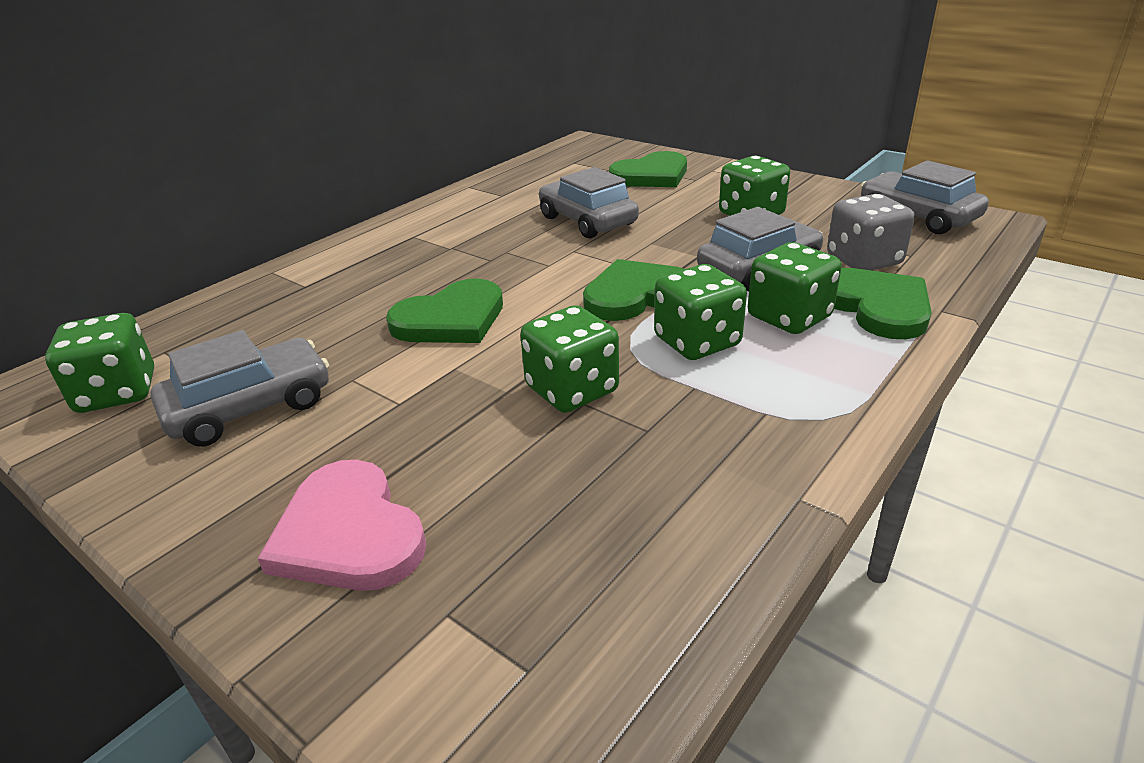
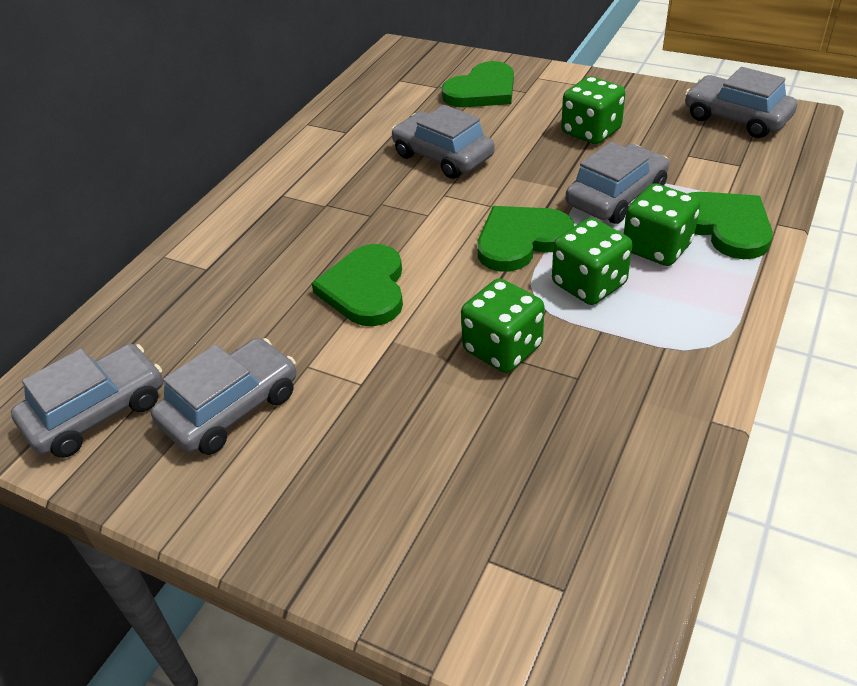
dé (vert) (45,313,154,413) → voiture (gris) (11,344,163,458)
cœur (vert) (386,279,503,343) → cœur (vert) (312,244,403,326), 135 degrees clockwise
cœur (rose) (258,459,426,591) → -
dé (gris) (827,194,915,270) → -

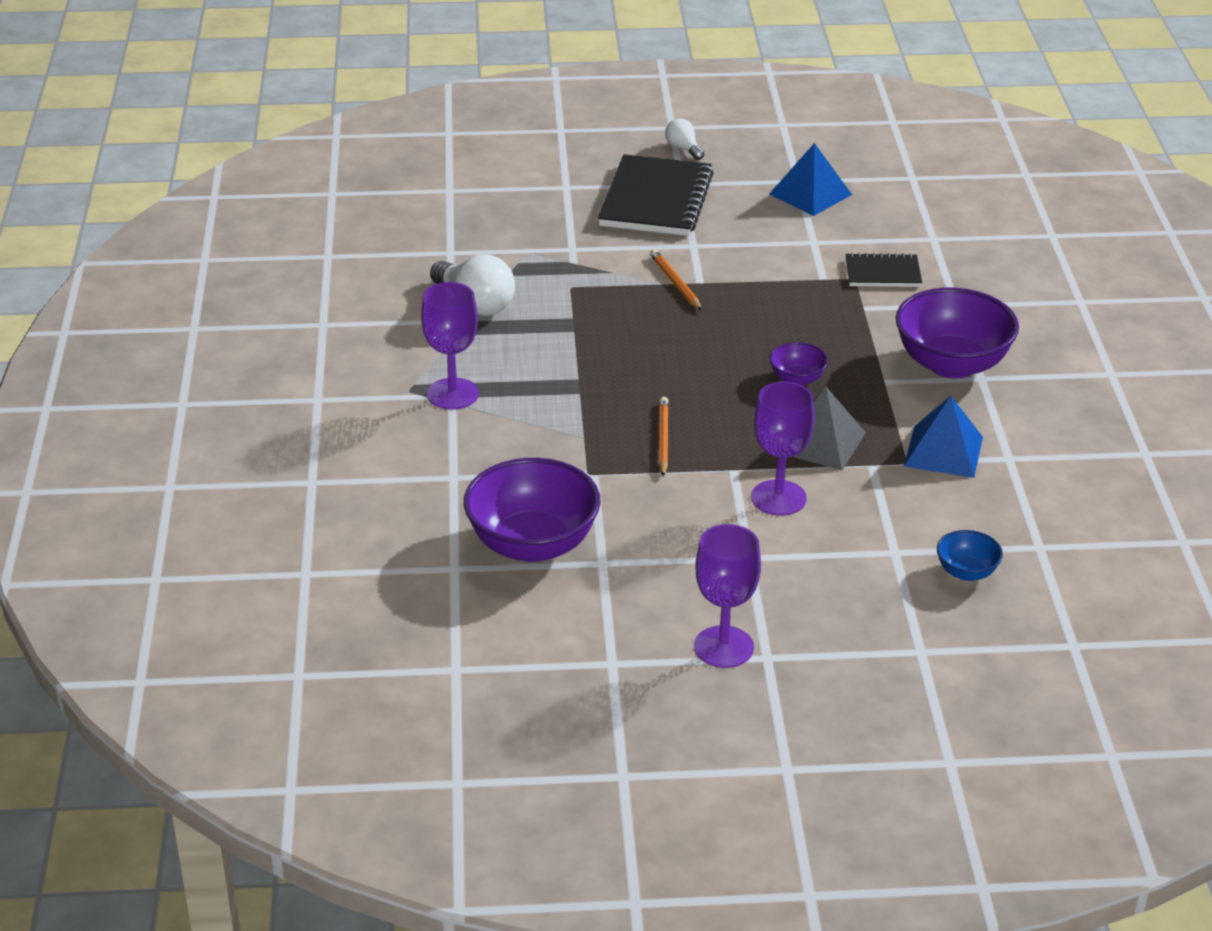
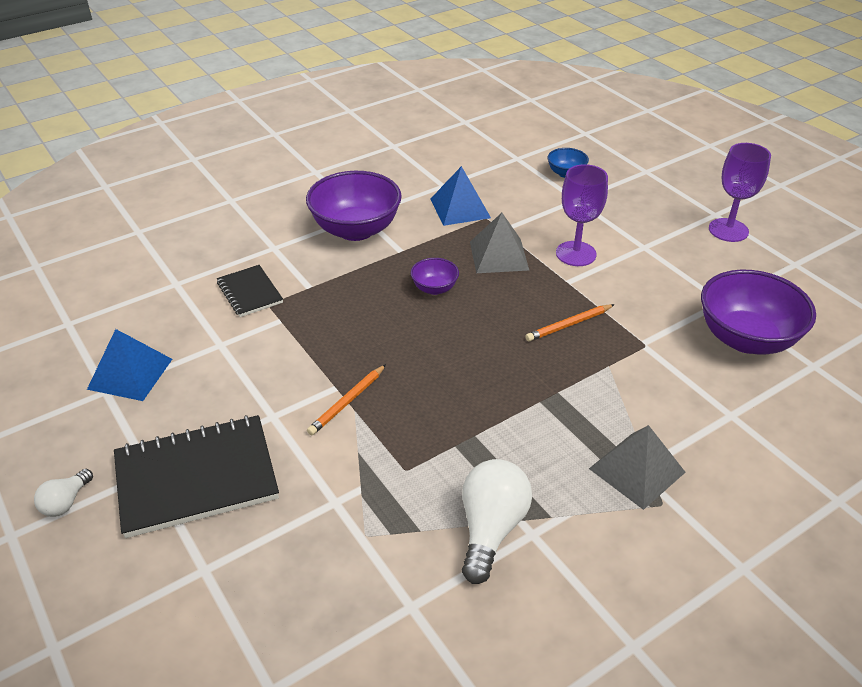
verre à pied (violet) (421,282,479,410) → pyramide (gris) (589,425,686,510)

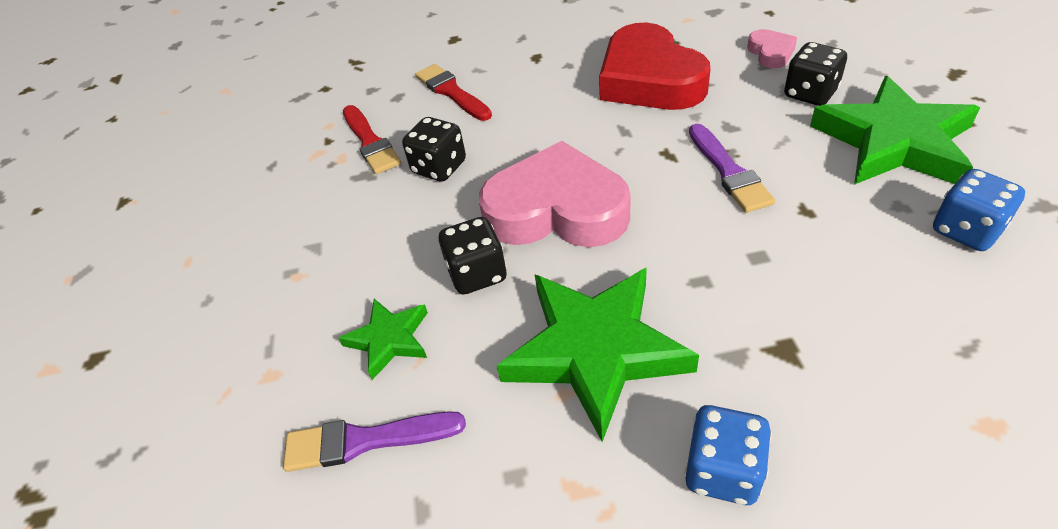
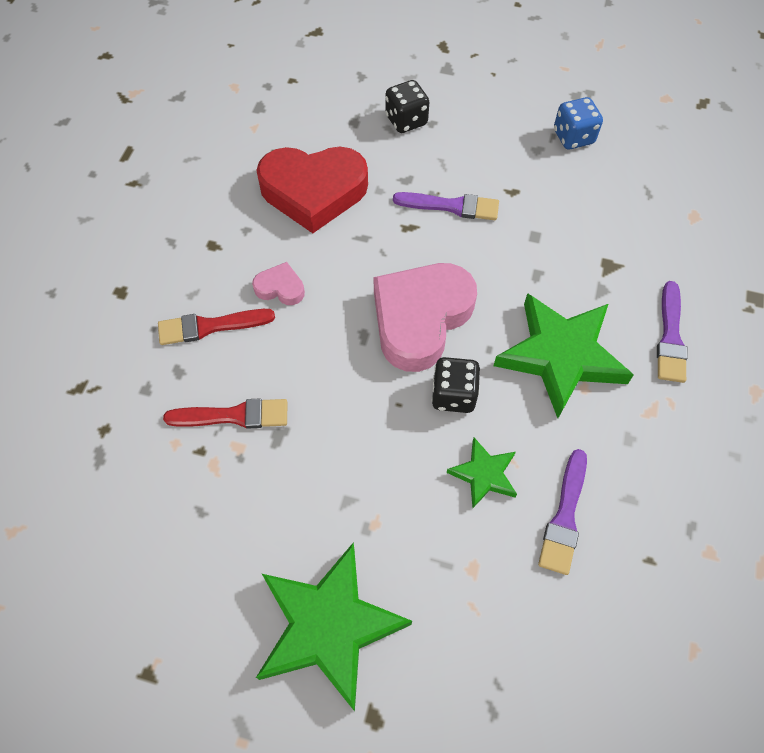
cœur (rose) (747,29,797,68) → cœur (rose) (252,262,305,305), relocated
étoile (vert) (810,76,980,185) → étoile (vert) (256,542,412,712), relocated
dé (bleu) (684,405,772,505) → pinceau (violet) (657,281,688,383)
dé (noir) (402,117,466,182) → -

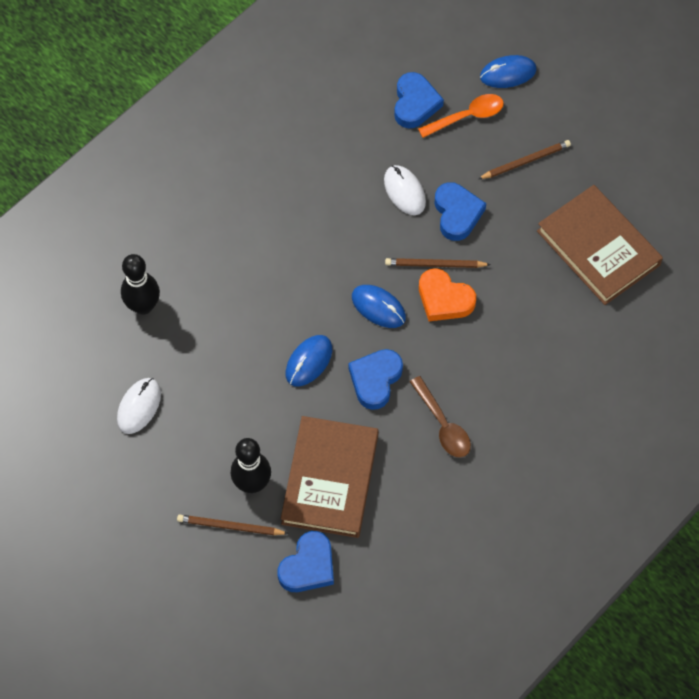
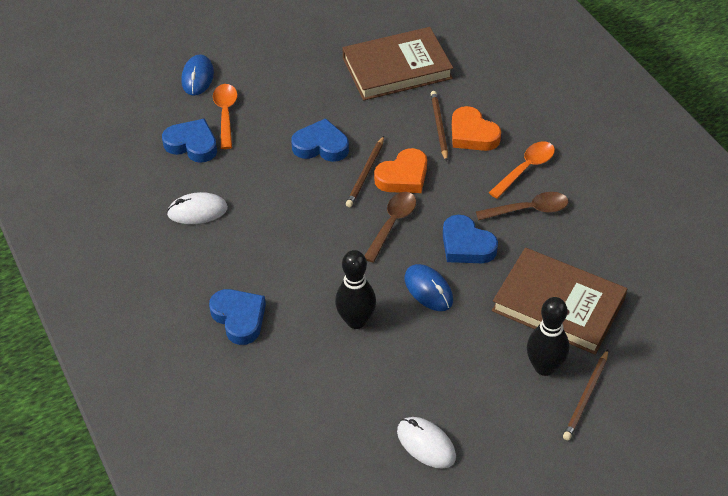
souris (blanc) (384,165,426,215) → souris (blanc) (167,192,228,224), relocated
cœur (bleu) (277,531,334,592) → cœur (bleu) (209,289,266,345), relocated
quille (noir) (121,254,160,315) → quille (noir) (335,250,376,329), relocated
souris (bleu) (352,285,406,328) → cuillère (marron) (364,192,416,263)
crayon (marron) (478,140,571,179) → crayon (marron) (431,91,448,162), relocated
- → cœur (orange) (452,106,501,151)
- → cuillère (orange) (489,141,555,199)

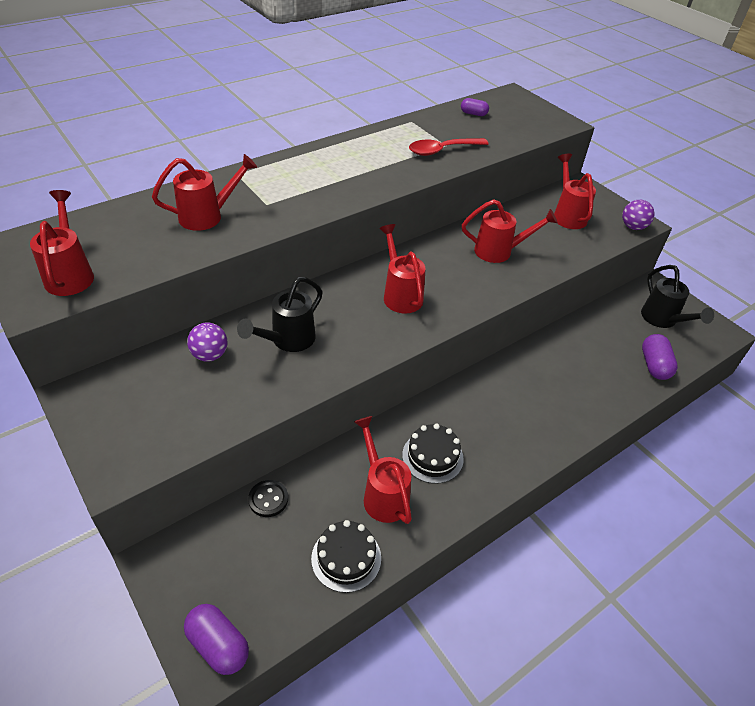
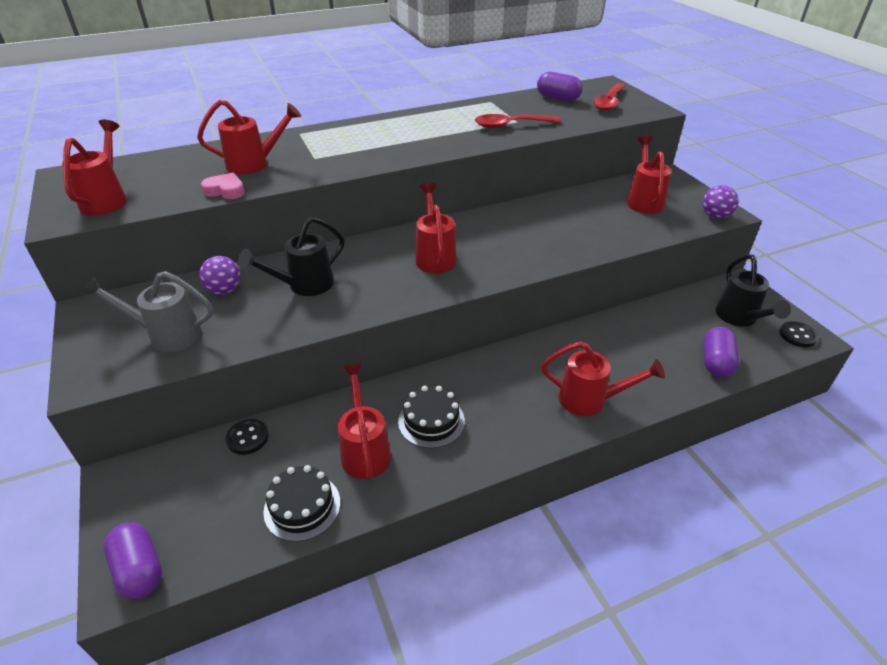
- → arrosoir (gris) (81,271,214,352)
- → cœur (rose) (201,173,245,199)
gélule (violet) (461,98,489,116) → gélule (violet) (537,72,582,101), x1.58
arrosoir (rouge) (462,199,558,263) → arrosoir (rouge) (541,341,665,416), relocated
- → cuillère (rouge) (593,83,626,111)
- → bouton (noir) (779,321,819,347)

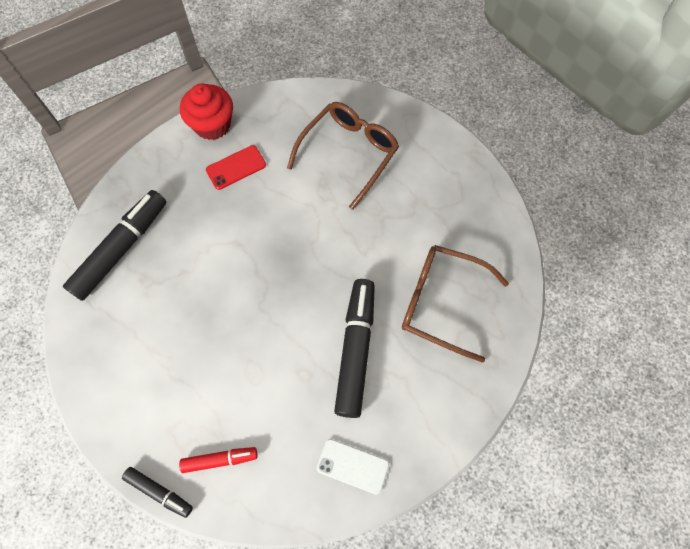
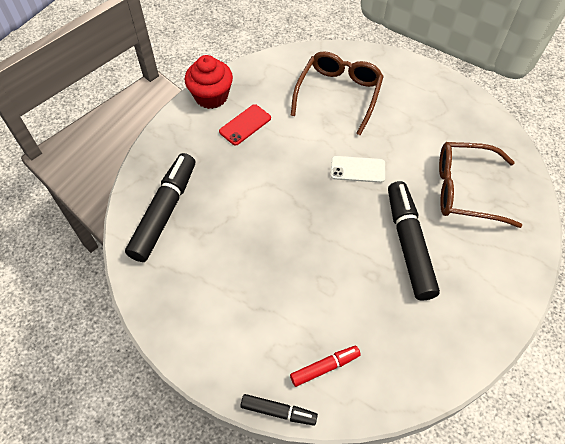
téléphone (blanc) (317,439,389,495) → téléphone (blanc) (331,156,385,183), relocated

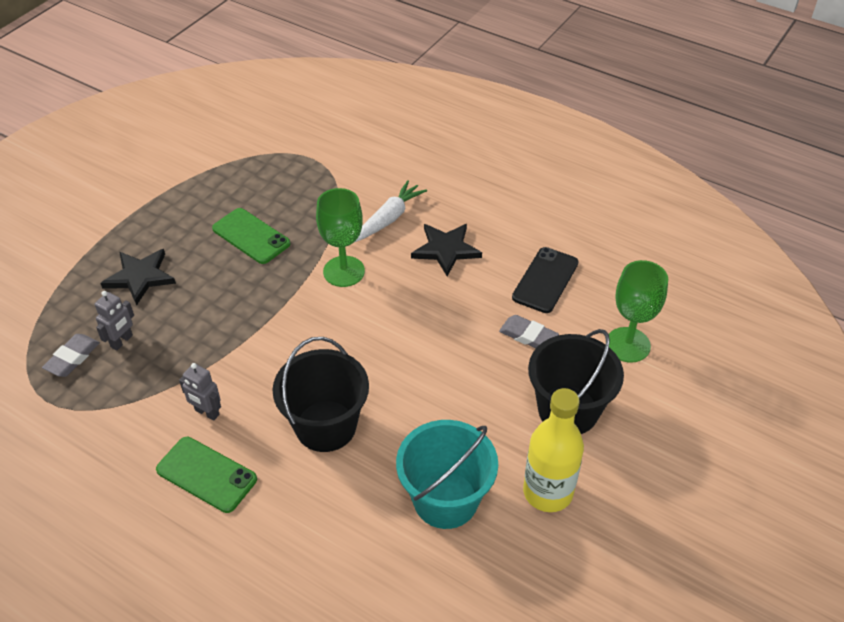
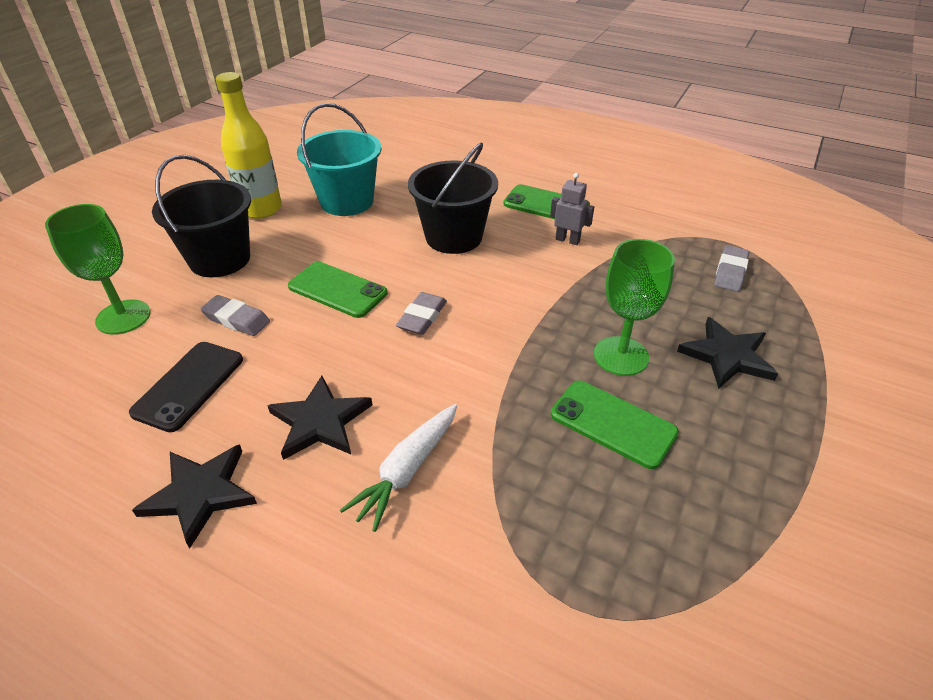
- → étoile (noir) (132,444,257,548)
- → téléphone (vert) (288,262,387,318)
- → gomme (gris) (396,292,447,335)
verre à pied (vert) (316,188,365,287) → verre à pied (vert) (594,239,675,376), relocated
robot (gris) (95,291,134,350) → -

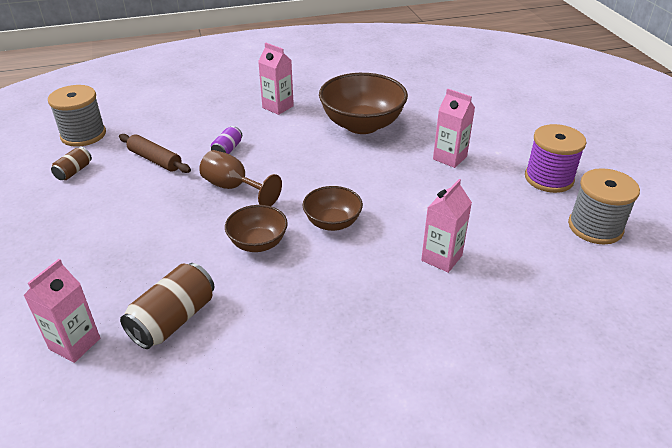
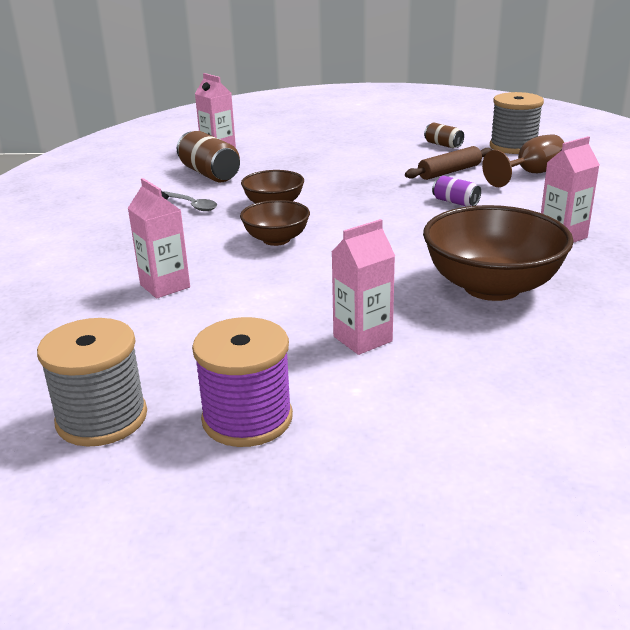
- → cuillère (gris) (163,191,217,211)
verre à pied (marron) (199,150,282,206) → verre à pied (marron) (482,134,564,187), relocated

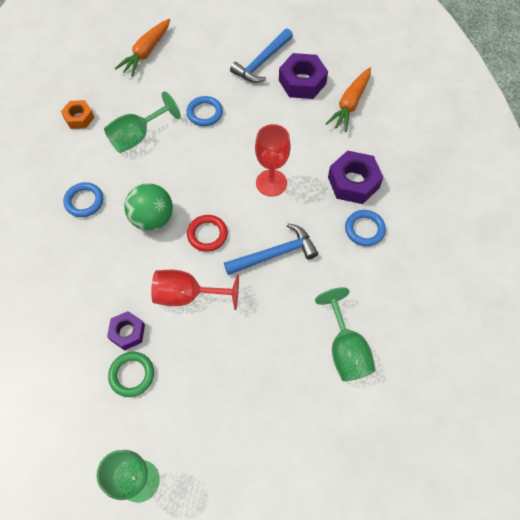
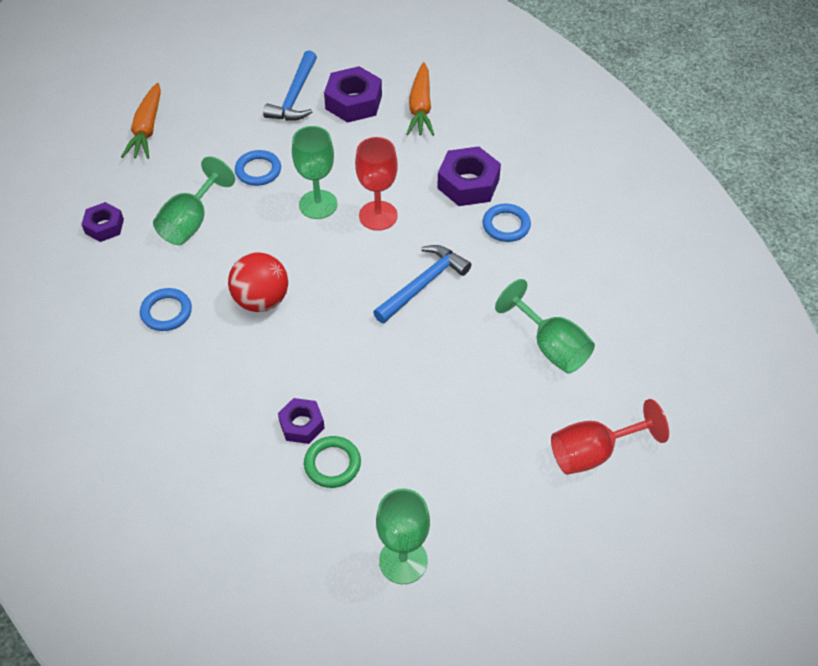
écrou (orange) (61,100,95,129) → écrou (violet) (82,202,124,242)
balle (vert) (124,183,173,231) → balle (rouge) (228,252,288,312)
- → verre à pied (vert) (292,126,337,219)
verre à pied (rouge) (151,270,239,310) → verre à pied (rouge) (551,399,669,475), relocated
anneau (rouge) (187,215,228,252) → -

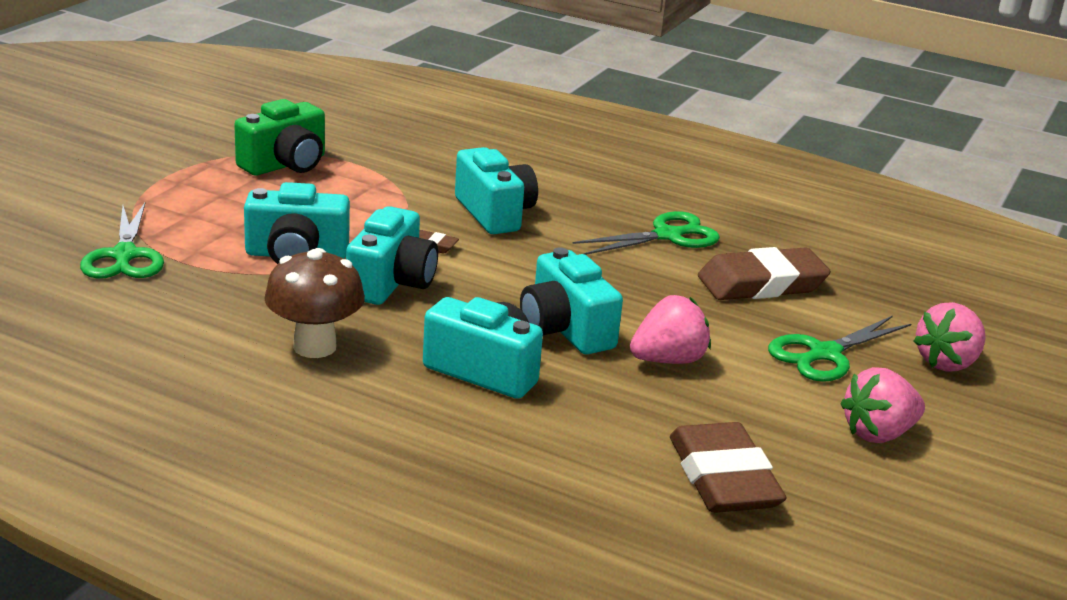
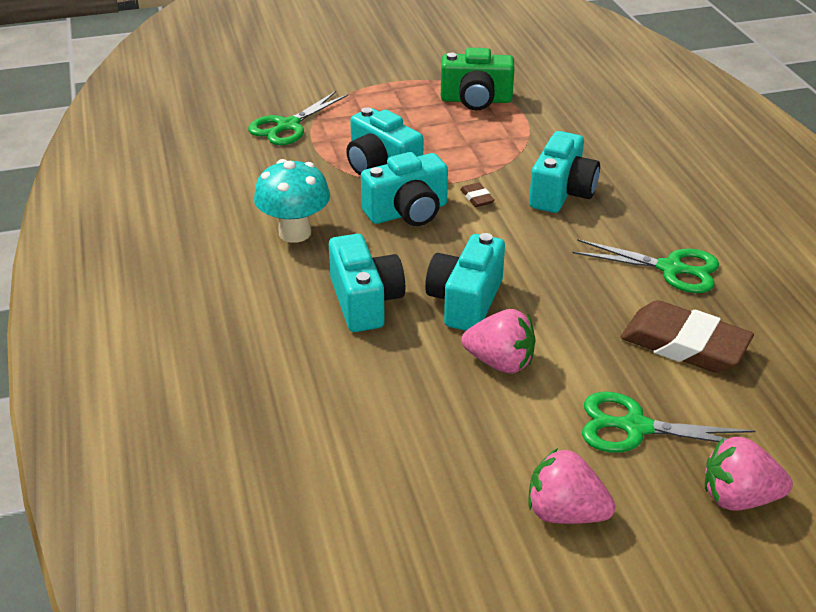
champignon (marron) (264,248,365,358) → champignon (turquoise) (254,159,330,243)
gomme (marron) (670,422,786,513) → -

